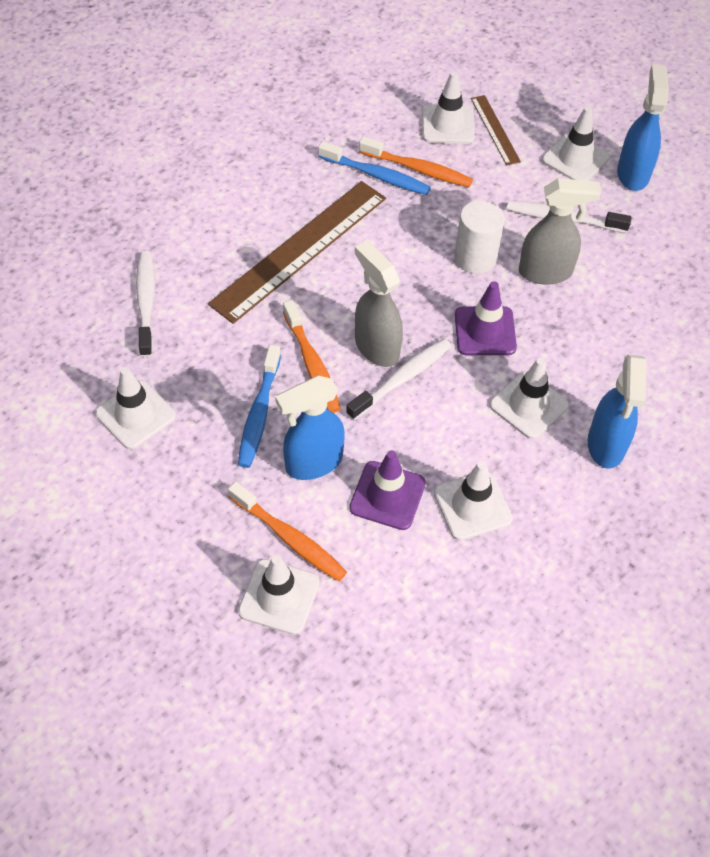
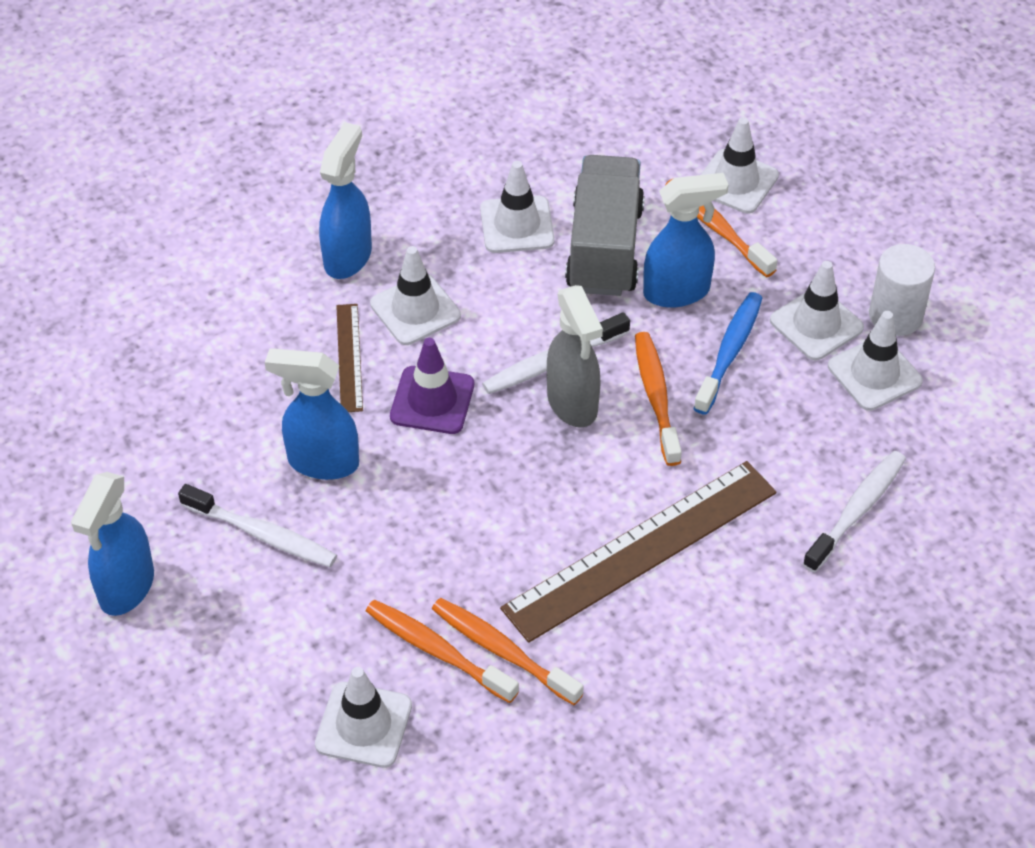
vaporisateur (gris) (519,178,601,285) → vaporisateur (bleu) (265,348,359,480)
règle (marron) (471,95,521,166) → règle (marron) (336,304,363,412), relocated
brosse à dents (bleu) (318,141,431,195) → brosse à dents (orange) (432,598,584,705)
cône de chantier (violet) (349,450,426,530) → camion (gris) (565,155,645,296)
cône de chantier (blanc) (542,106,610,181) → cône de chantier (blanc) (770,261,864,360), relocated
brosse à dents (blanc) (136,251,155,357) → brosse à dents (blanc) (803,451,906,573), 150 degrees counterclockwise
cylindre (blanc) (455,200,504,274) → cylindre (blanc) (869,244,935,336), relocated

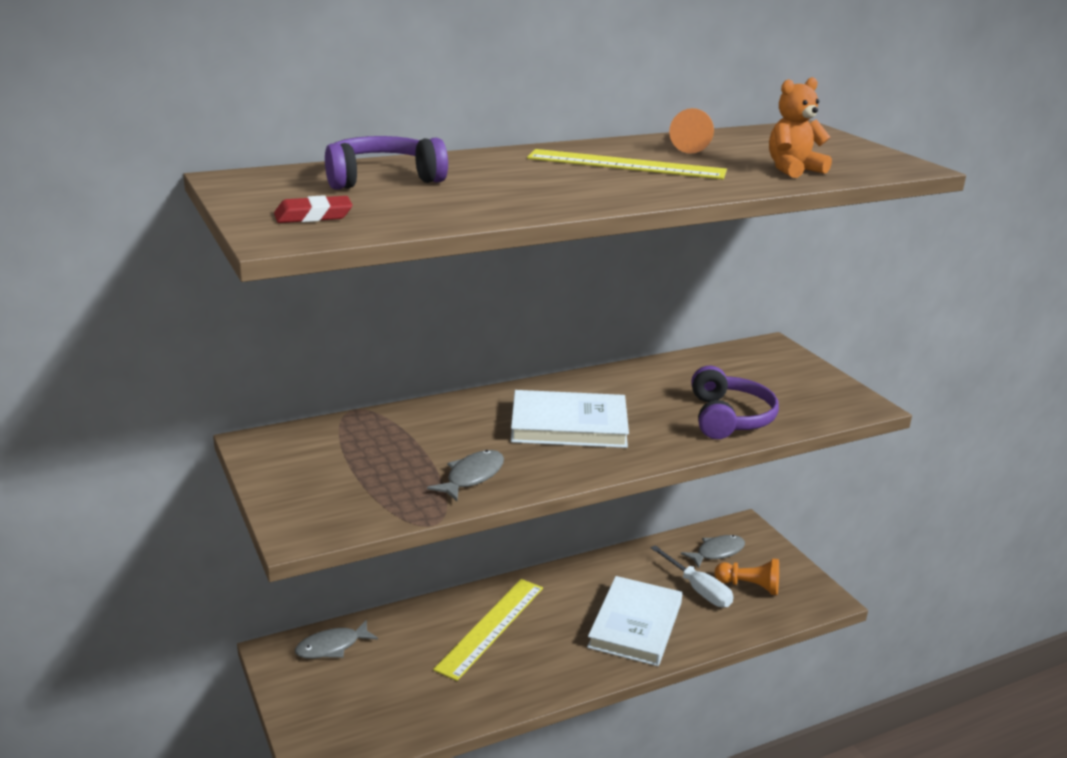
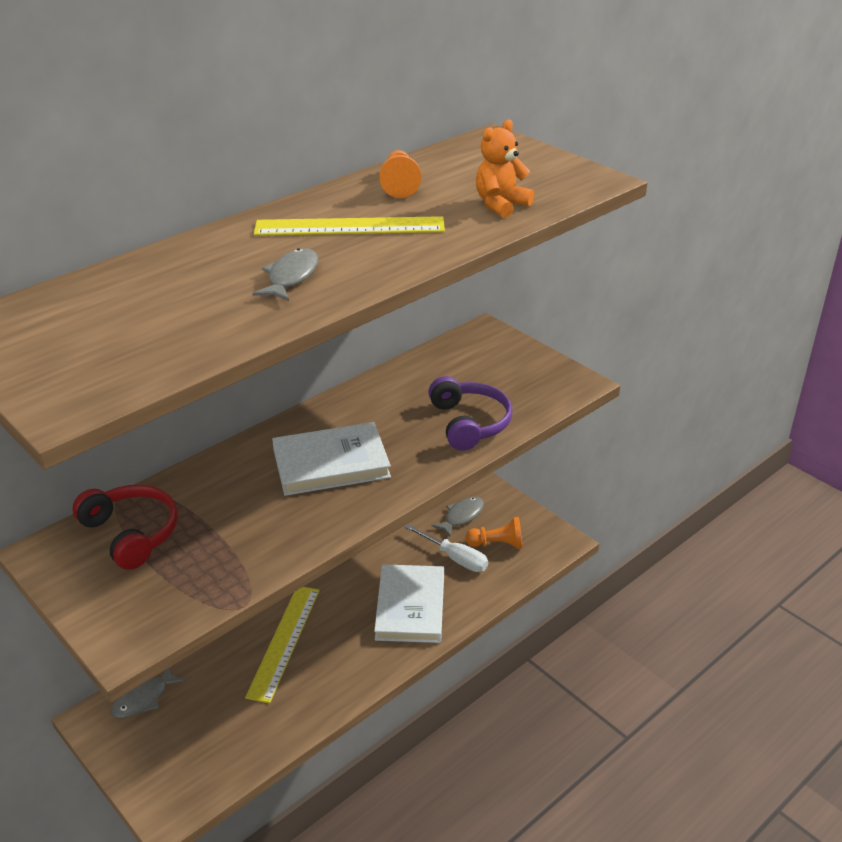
- → casque audio (rouge) (73,485,178,570)
poisson (gris) (427,450,504,501) → poisson (gris) (253,248,319,301), relocated
gomme (rouge) (274,195,353,223) → -
casque audio (violet) (325,136,448,190) → -

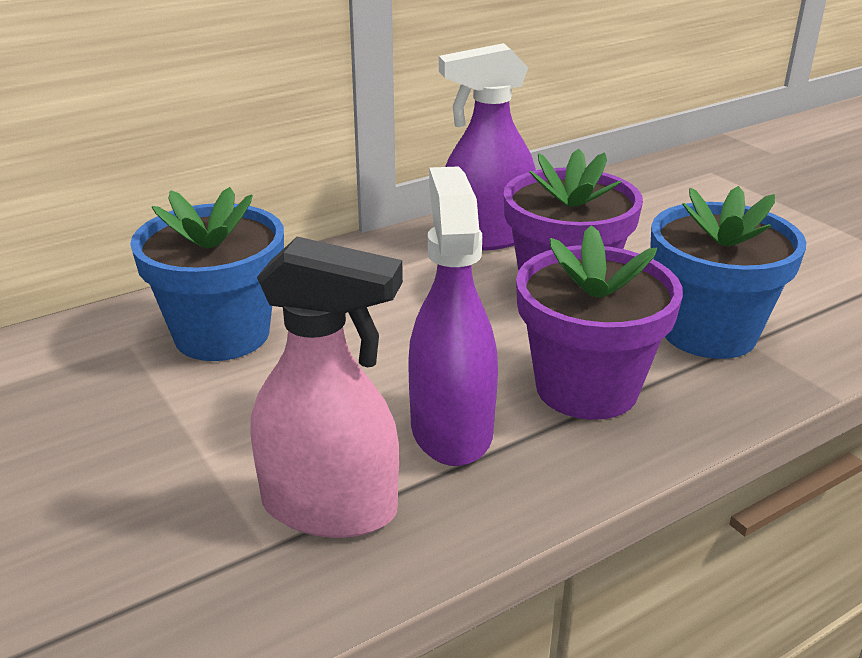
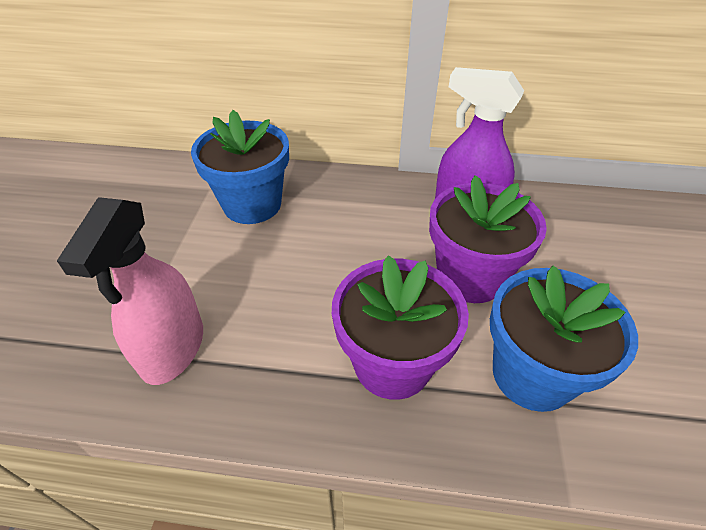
vaporisateur (rose) (250,237,403,538) → vaporisateur (rose) (57,197,203,385), 45 degrees clockwise
vaporisateur (violet) (408,166,498,466) → -

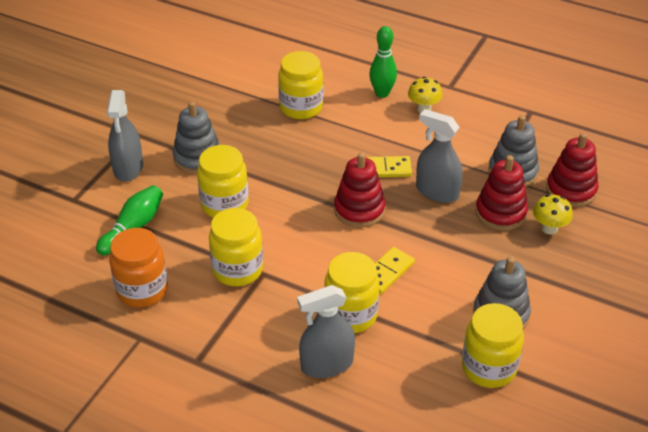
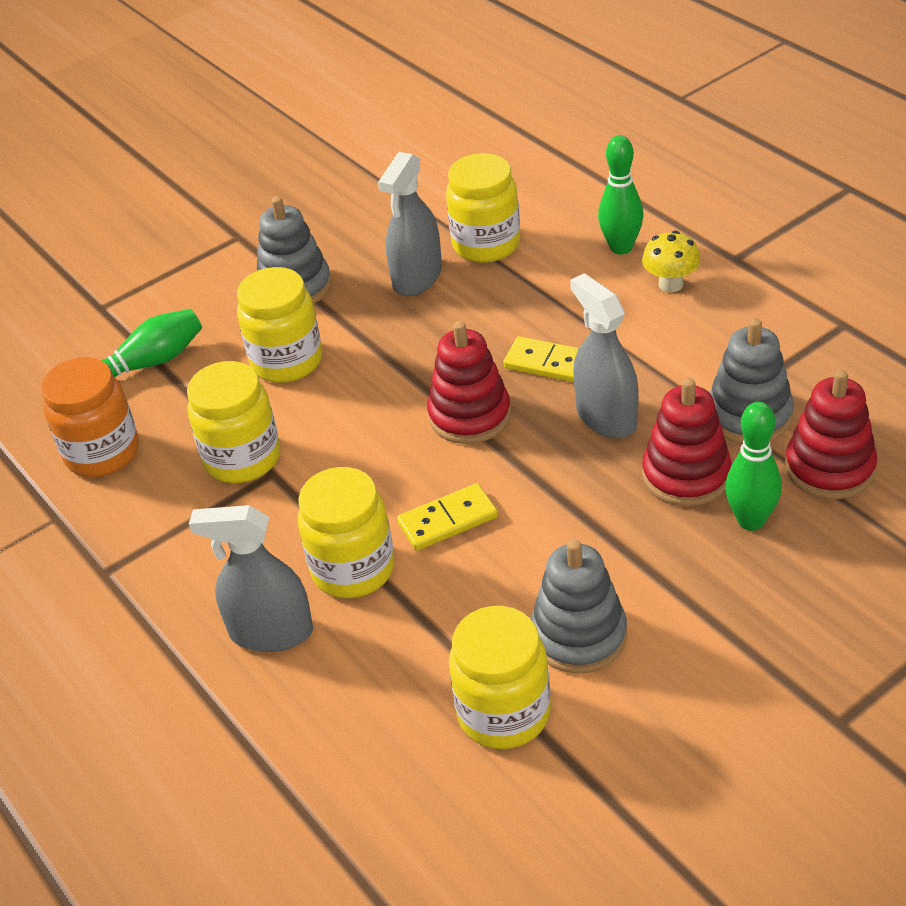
vaporisateur (gris) (107,90,143,182) → vaporisateur (gris) (378,152,442,296), relocated
champignon (jaune) (533,194,573,234) → quille (vert) (725,402,782,531)

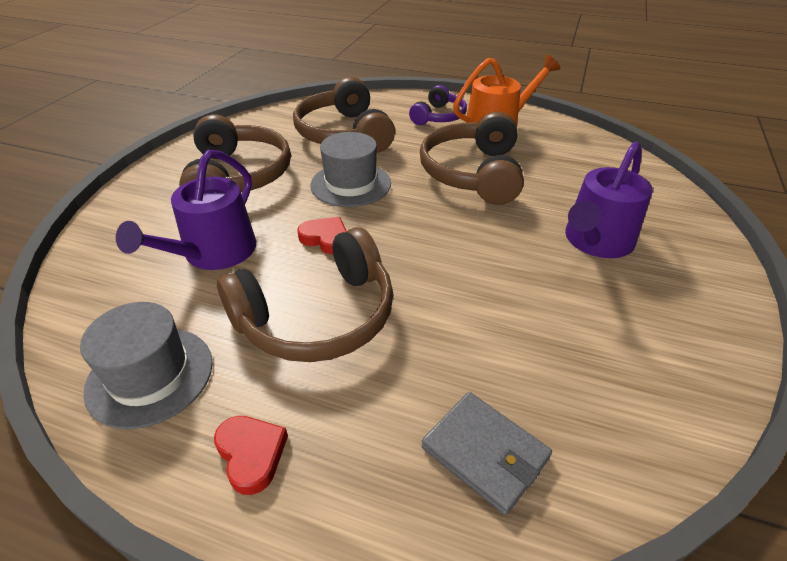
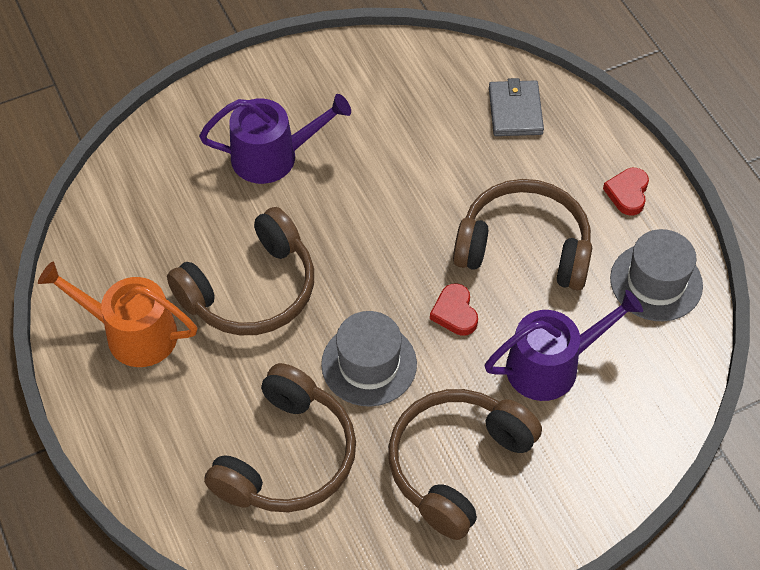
casque audio (violet) (409,85,467,125) → -

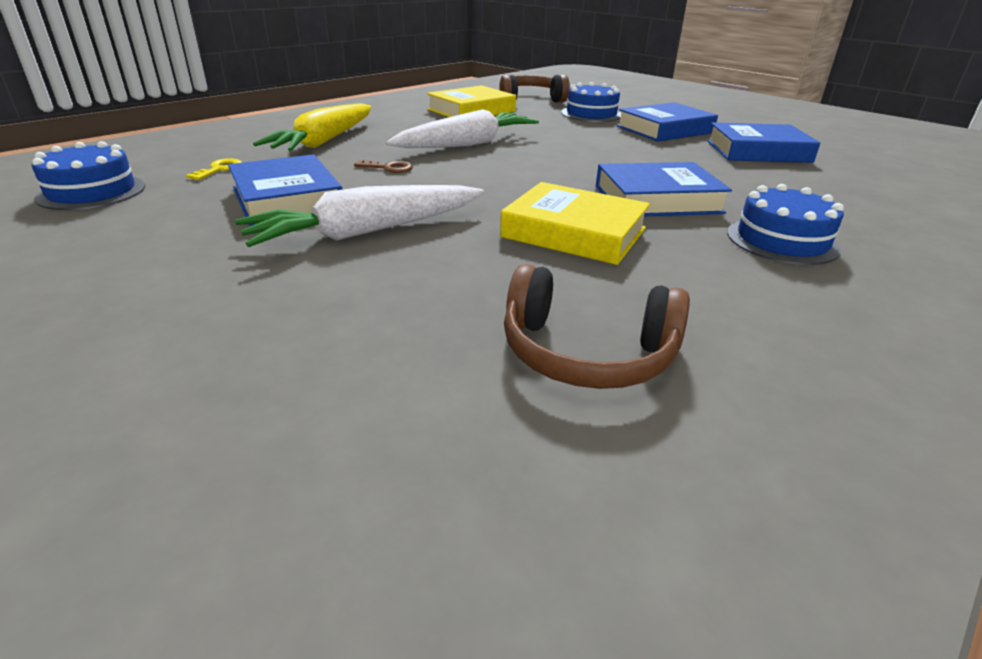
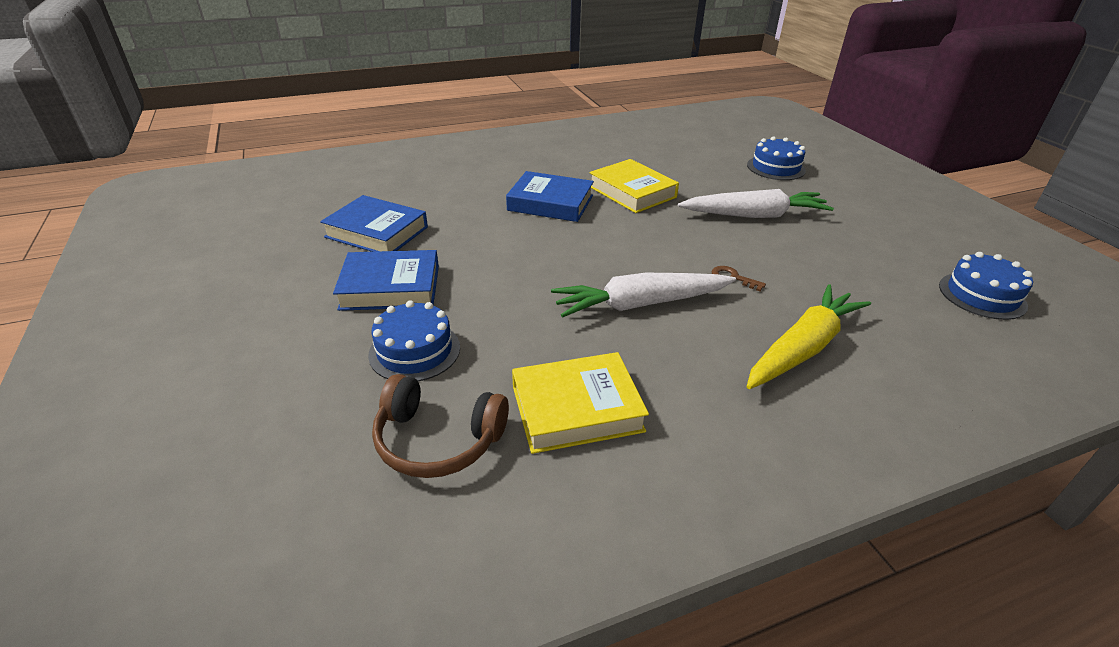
gâteau (bleu) (727,184,844,265) → gâteau (bleu) (747,136,806,180), relocated
clé (jaune) (186,158,242,180) → -
livre (bleu) (228,154,342,226) → -
casque audio (marron) (504,264,690,389) → -

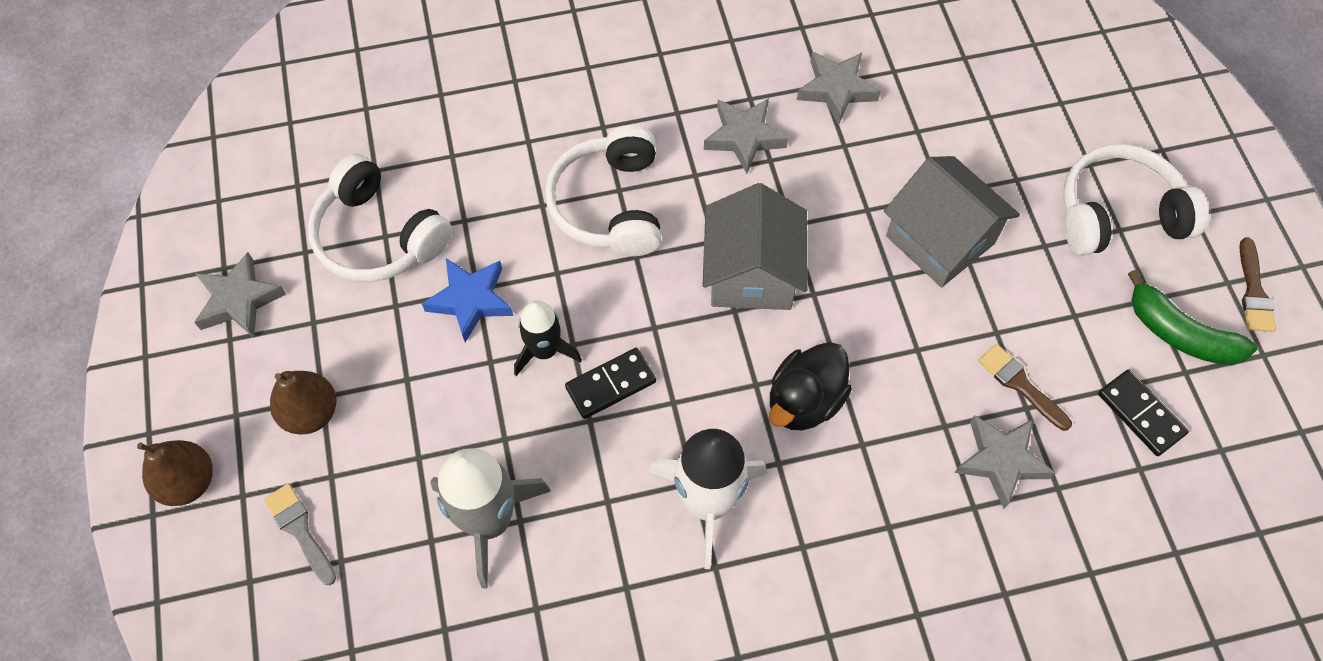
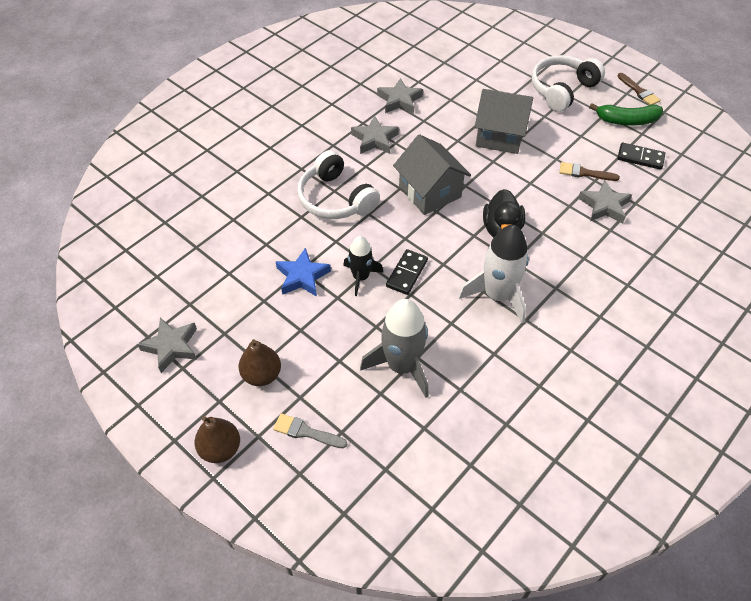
casque audio (blanc) (308,154,452,282) → -

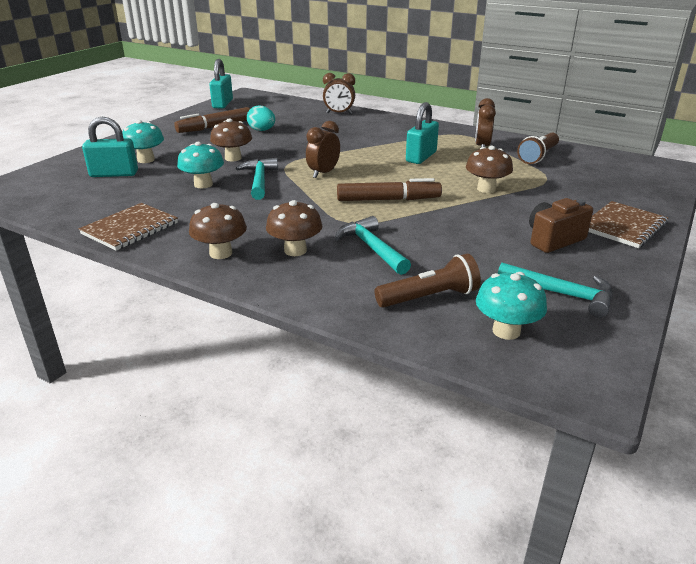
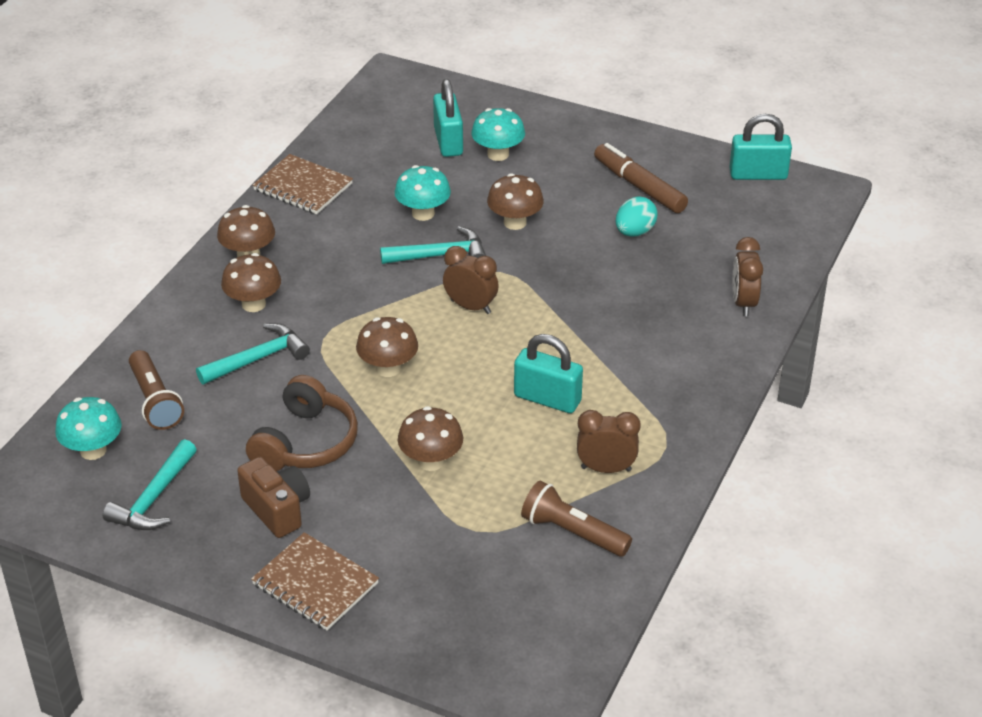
- → casque audio (marron) (246,375,358,471)
feutre (marron) (337,178,442,201) → champignon (marron) (356,317,418,377)

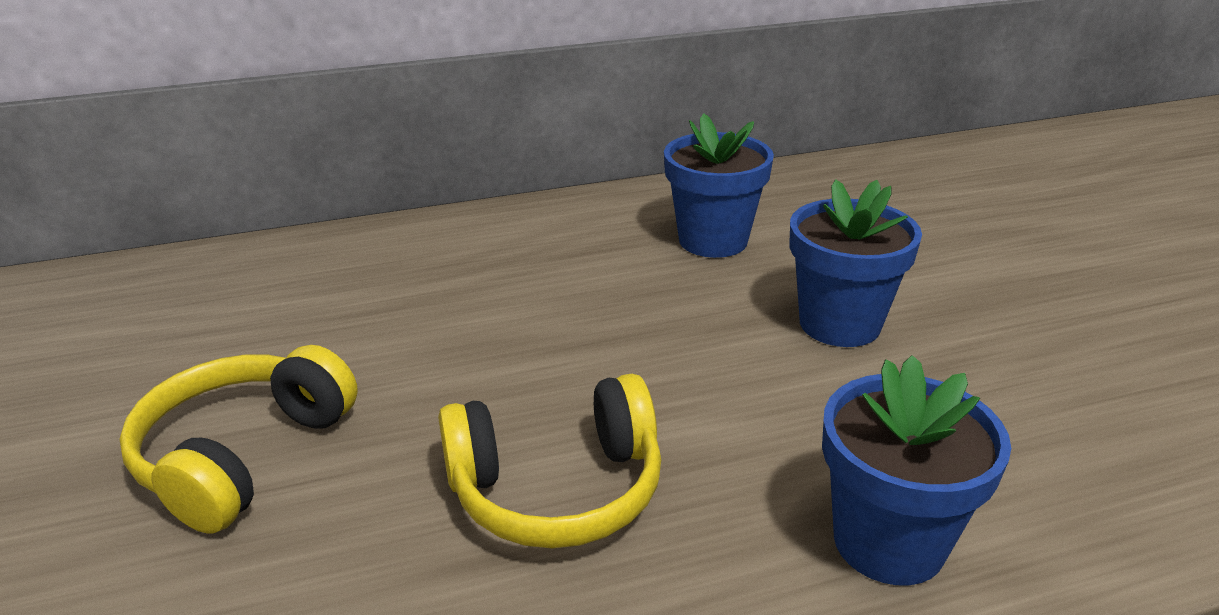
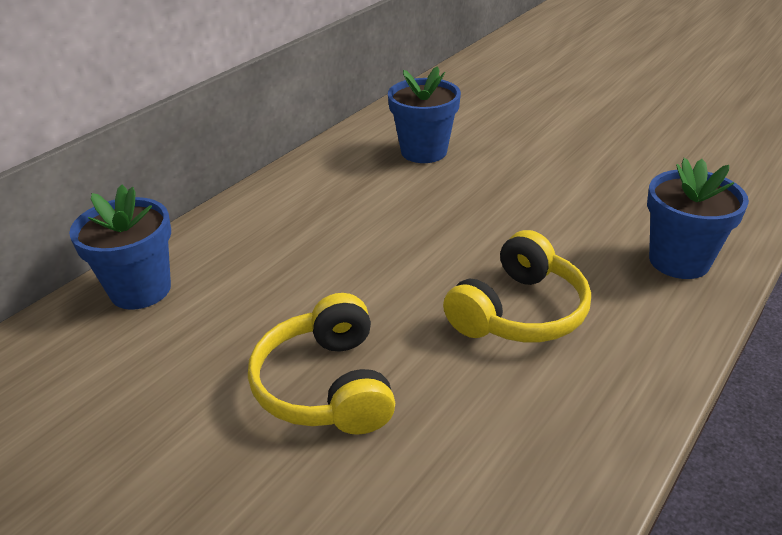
pot de fleurs (bleu) (790,180,922,347) → pot de fleurs (bleu) (69,184,171,310), relocated

